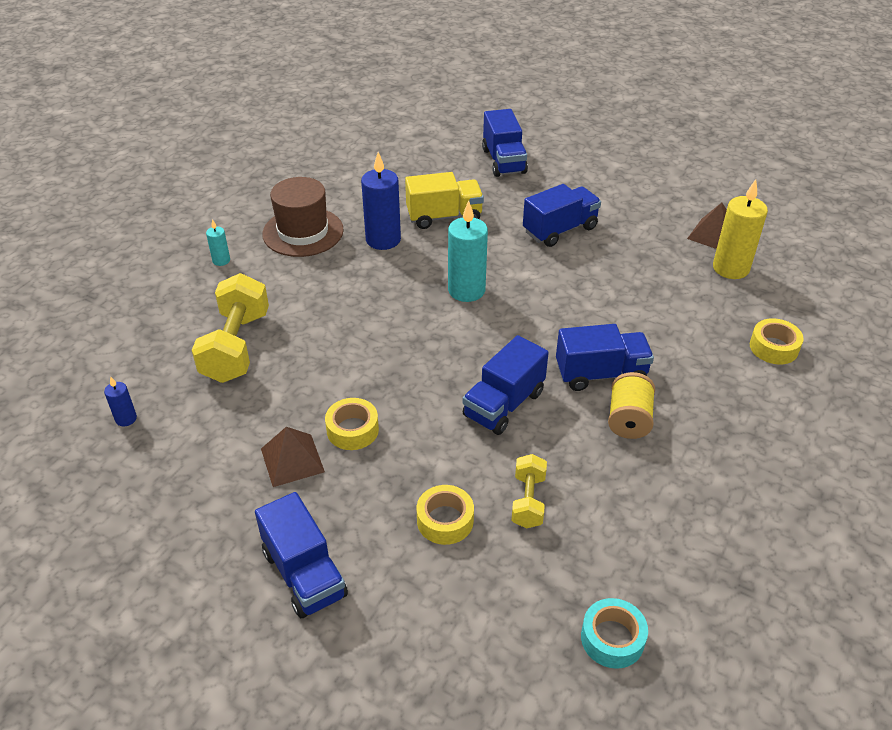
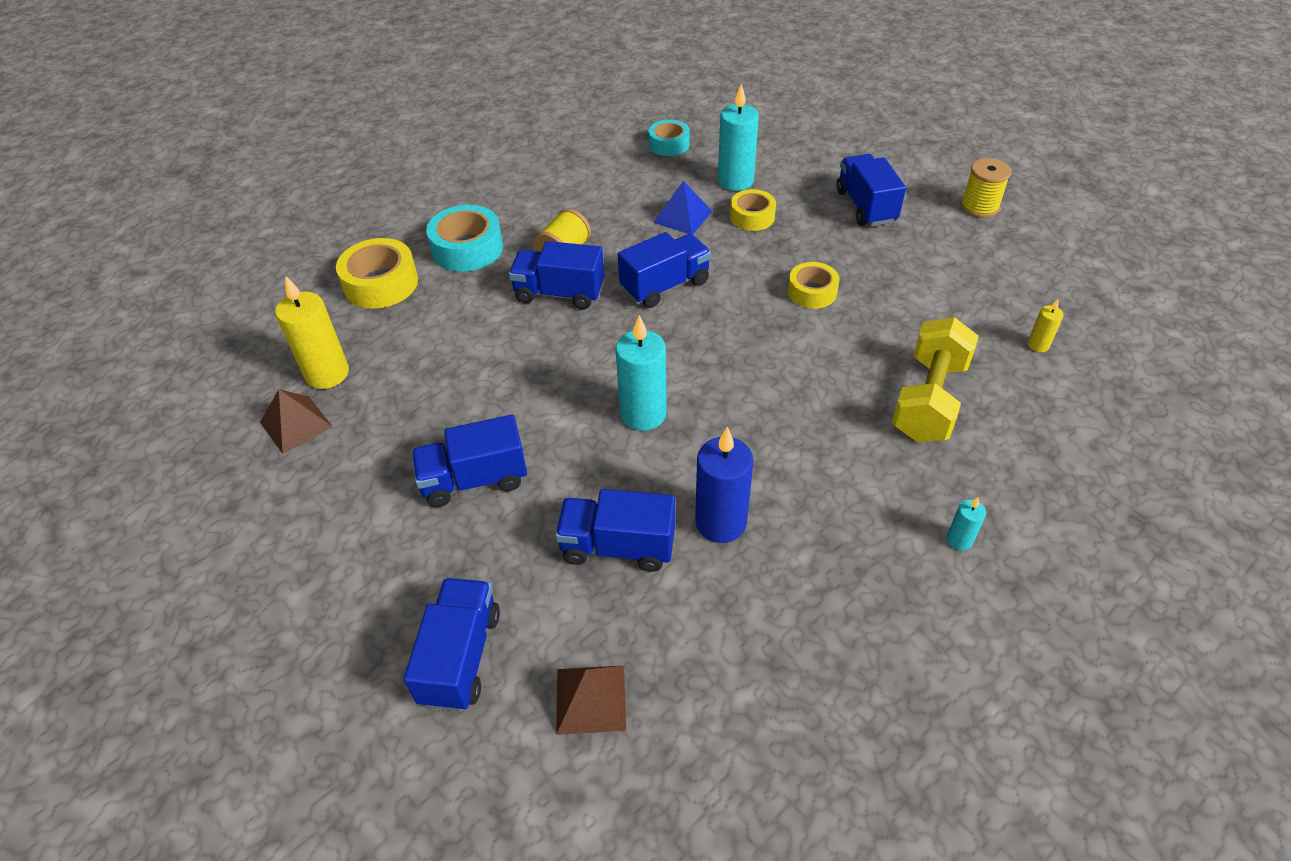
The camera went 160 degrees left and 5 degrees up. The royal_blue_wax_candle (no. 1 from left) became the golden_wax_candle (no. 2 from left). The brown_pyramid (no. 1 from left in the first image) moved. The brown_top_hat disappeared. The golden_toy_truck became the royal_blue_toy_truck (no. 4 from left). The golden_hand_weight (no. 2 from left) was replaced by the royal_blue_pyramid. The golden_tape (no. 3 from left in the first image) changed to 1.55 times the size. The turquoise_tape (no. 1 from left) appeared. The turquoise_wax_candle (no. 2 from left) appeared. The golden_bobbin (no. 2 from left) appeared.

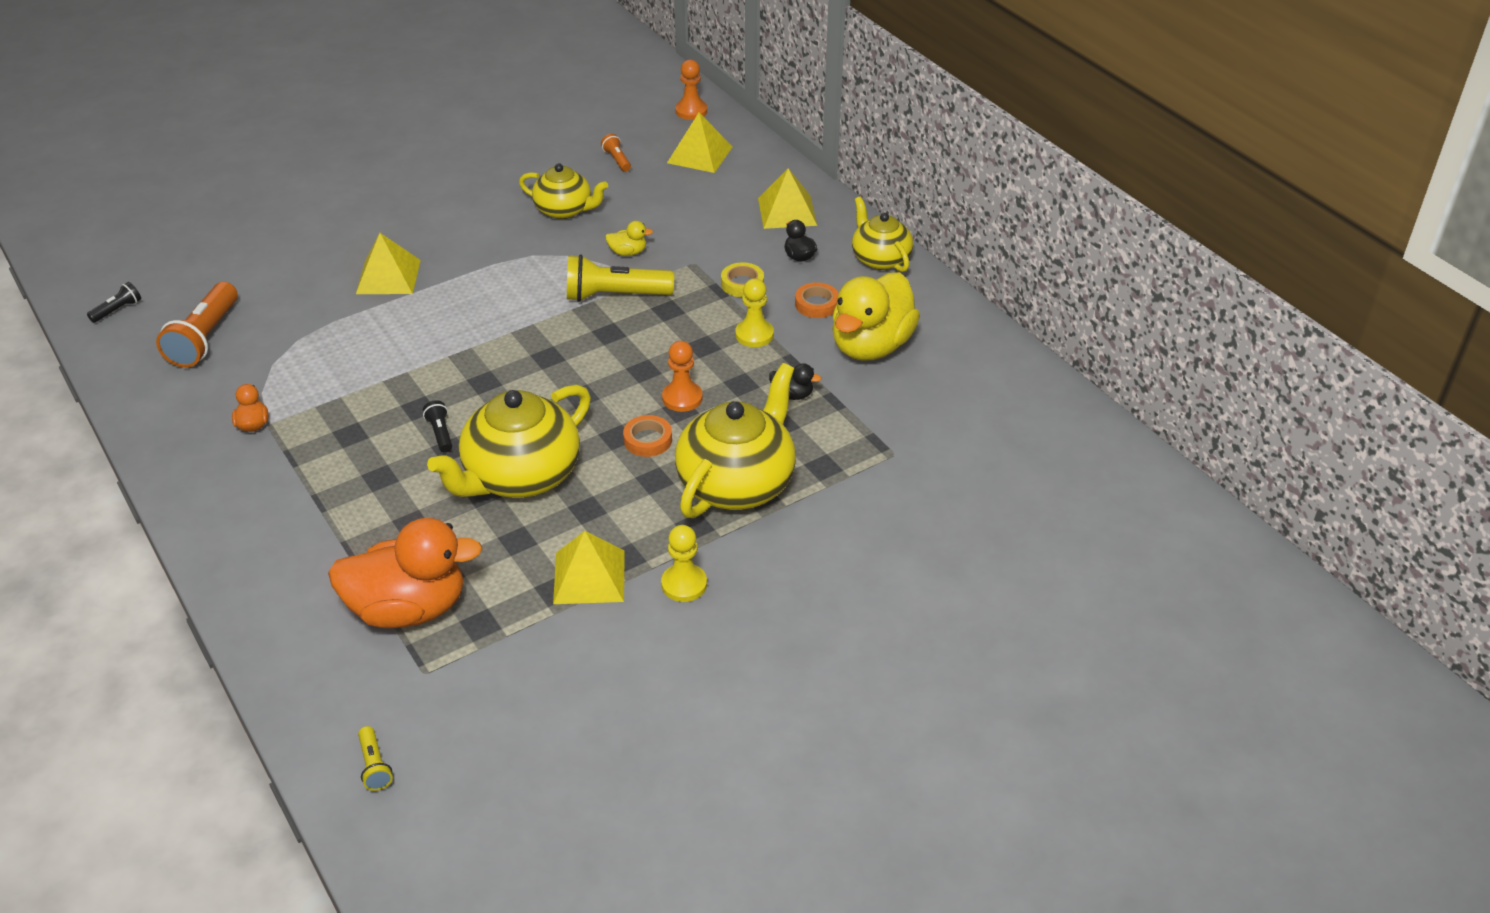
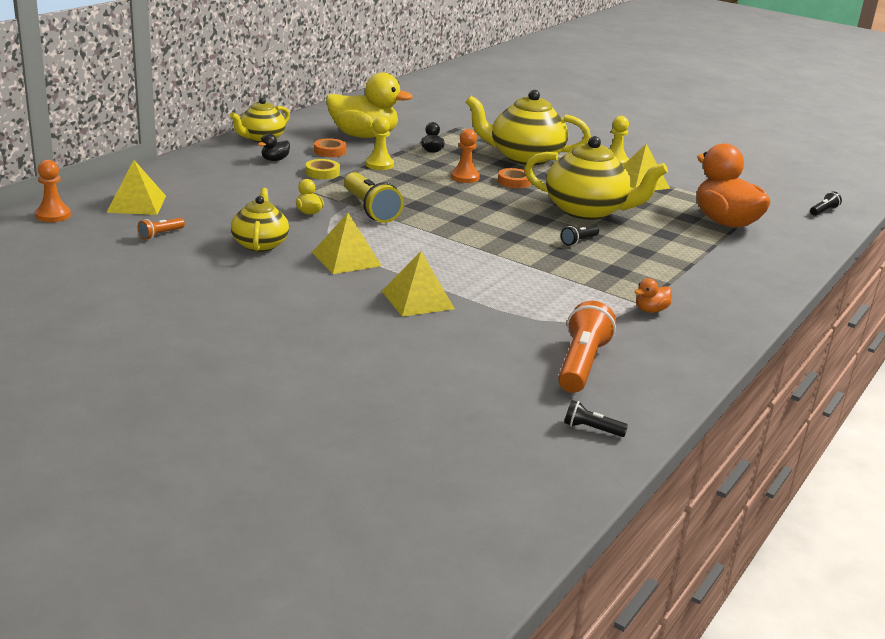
The camera went 115 degrees left and 15 degrees down. The orange-coloured_torch (no. 1 from left in the first image) turned 60 degrees counterclockwise. The golden_torch (no. 1 from left) became the ebony_torch (no. 3 from left). The golden_pyramid (no. 4 from left in the first image) moved.

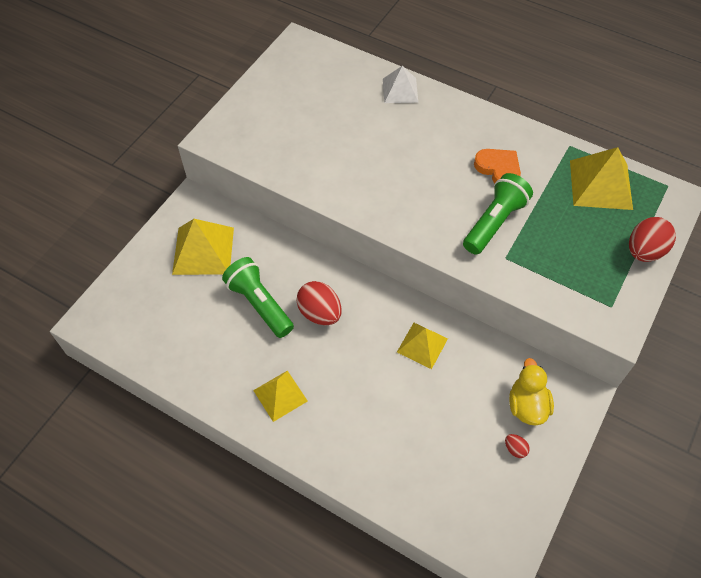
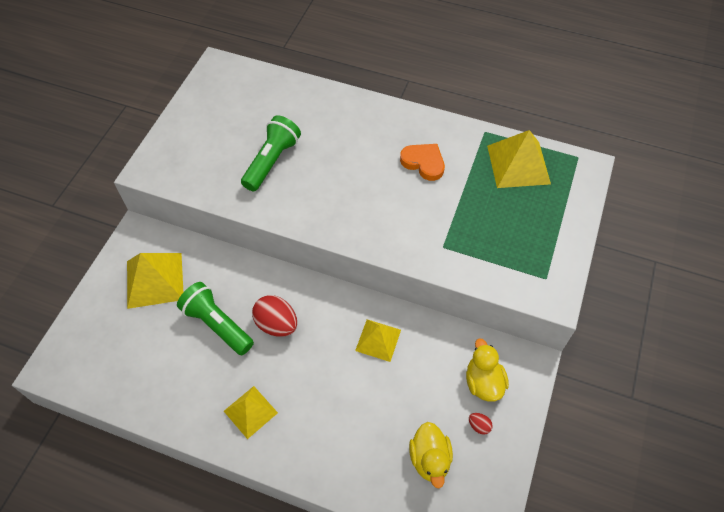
The camera went 10 degrees left and 0 degrees up. The white_pyramid disappeared. The leaf-green_torch (no. 2 from left) moved. The crimson_egg_shape (no. 3 from left) disappeared. The golden_duck (no. 1 from left) appeared.

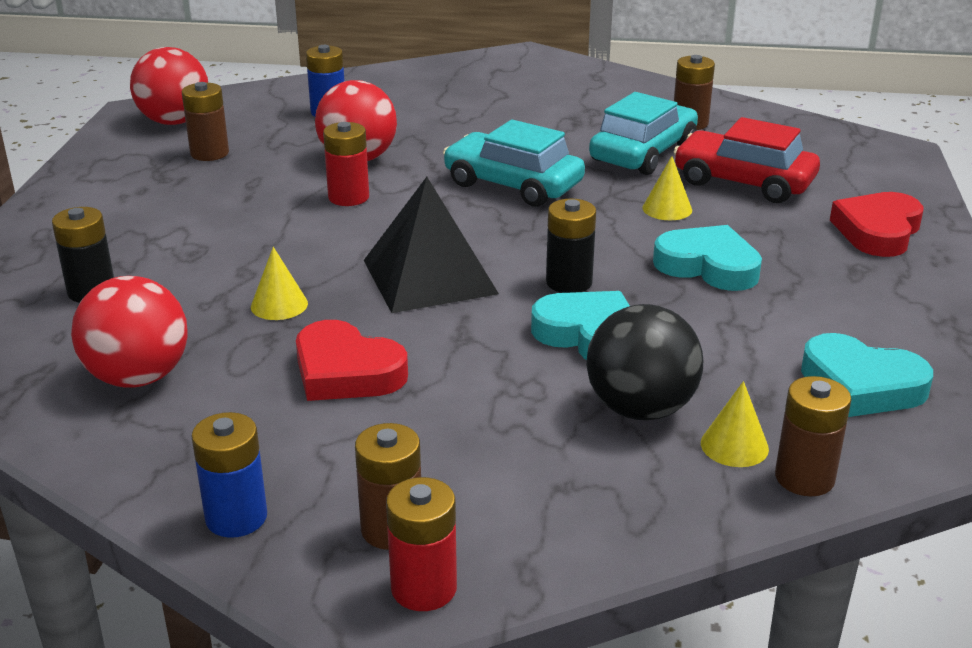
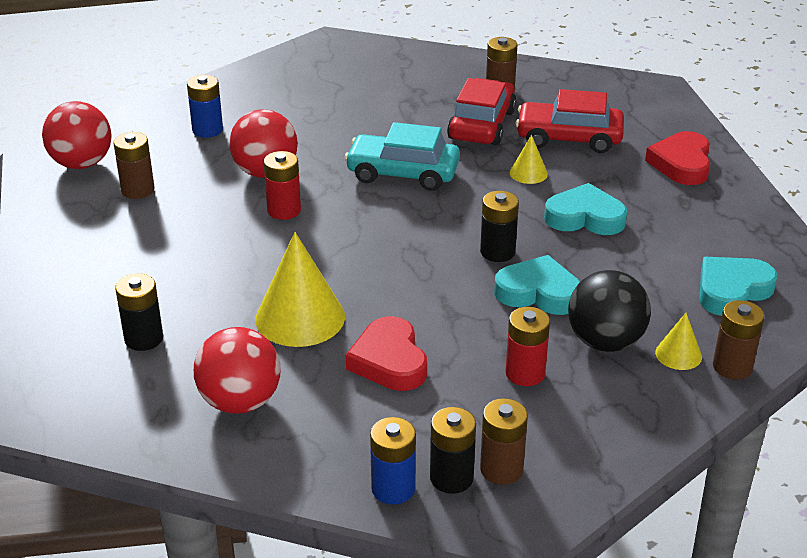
The camera went 20 degrees left and 5 degrees up. The golden_cone (no. 1 from left) changed to 2.01 times the size. The crimson_love_heart (no. 1 from left) turned 60 degrees clockwise. The ebony_pyramid disappeared. The crimson_AA_battery (no. 2 from left) moved. The turquoise_automobile (no. 2 from left) became the crimson_automobile (no. 1 from left). The turquoise_love_heart (no. 3 from left) turned 135 degrees clockwise. The ebony_AA_battery (no. 2 from left) appeared.

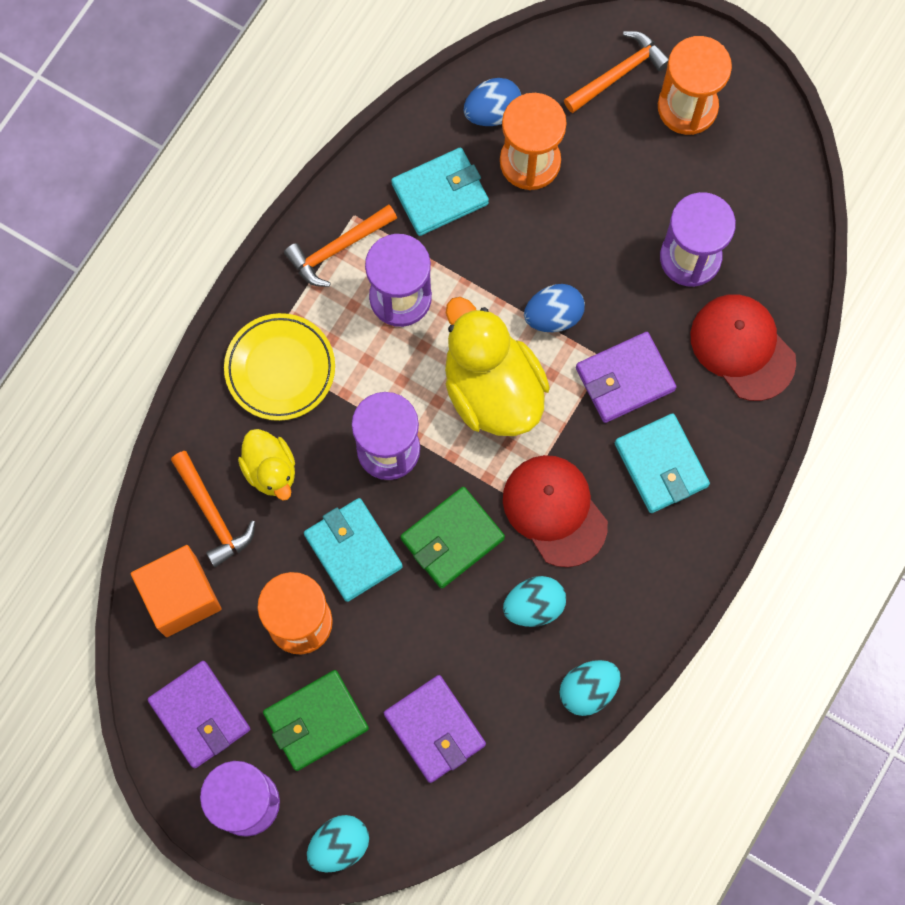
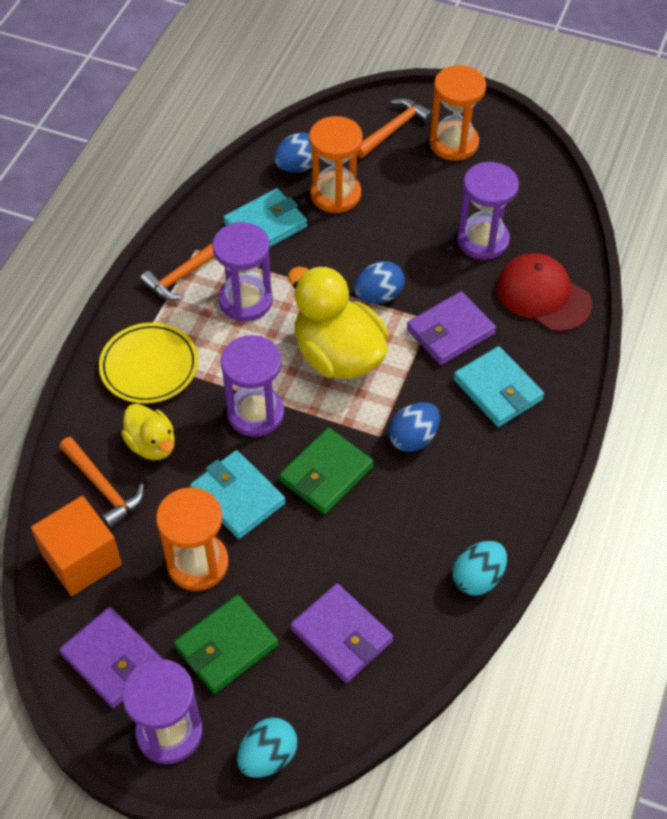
The camera went 10 degrees left and 20 degrees down. The crimson_baseball_cap (no. 1 from left) was replaced by the royal_blue_egg_shape (no. 3 from left). The turquoise_egg_shape (no. 2 from left) disappeared.

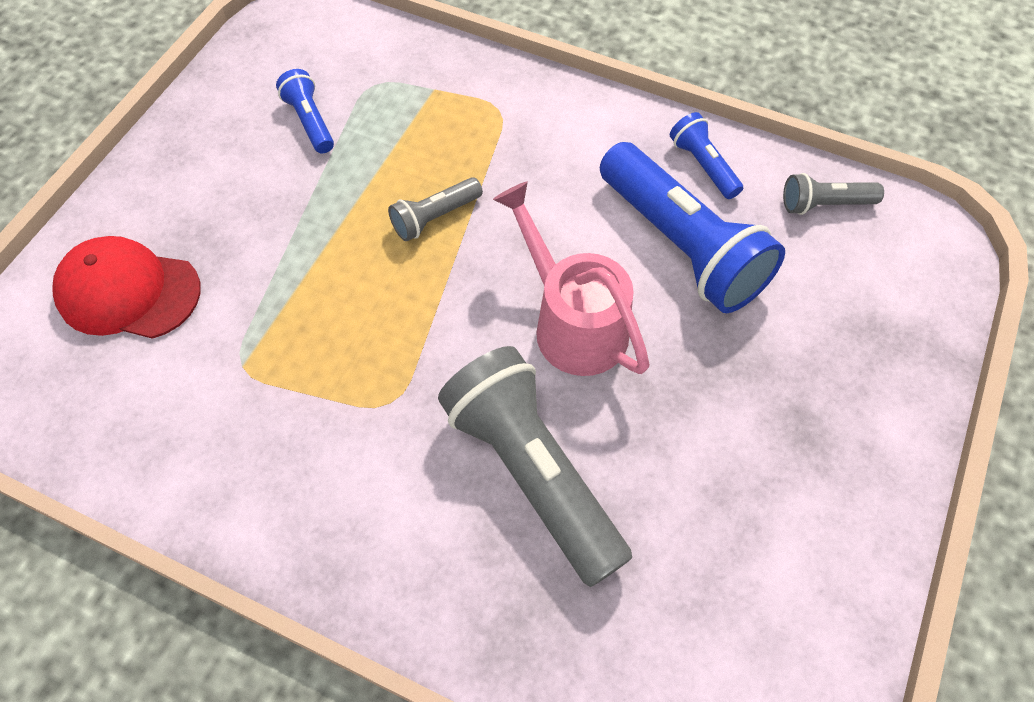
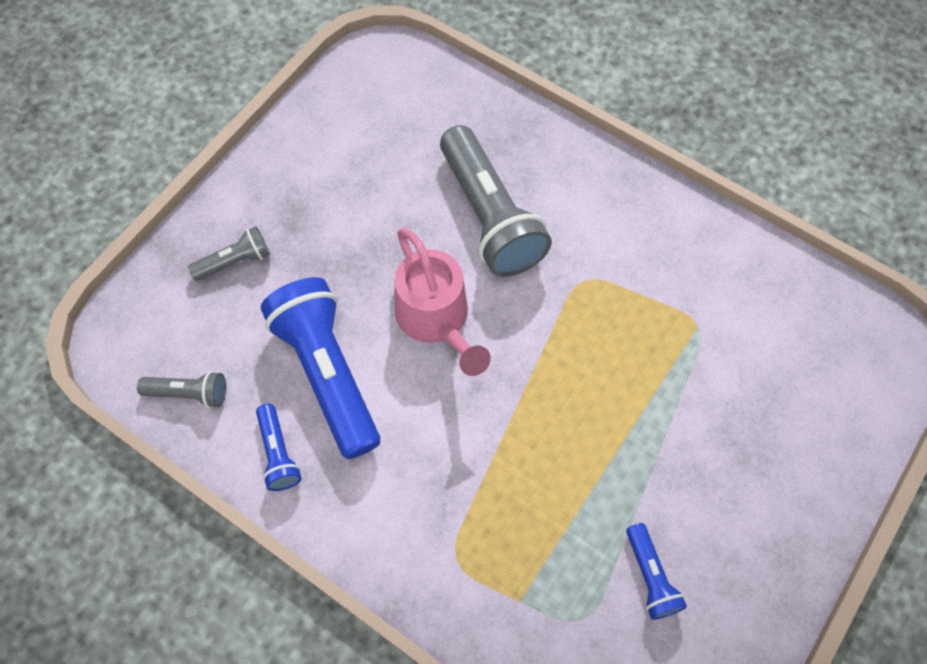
The camera went 170 degrees left and 5 degrees up. The crimson_baseball_cap disappeared. The gray_torch (no. 1 from left in the first image) moved.

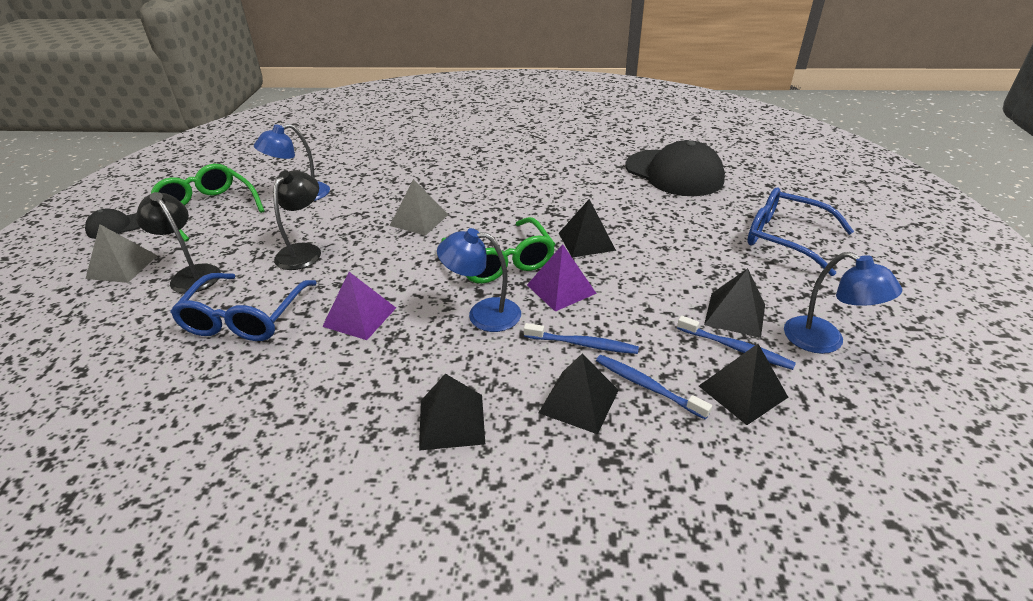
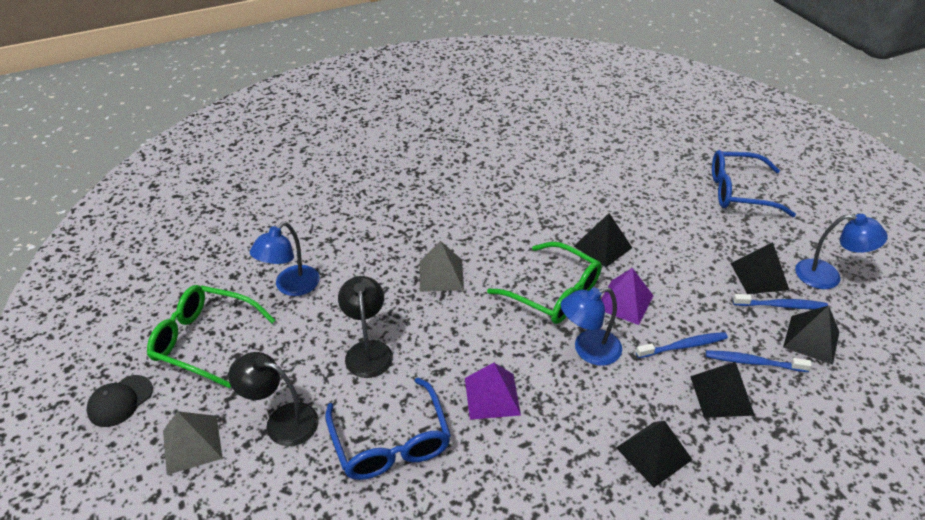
The camera went 30 degrees left and 5 degrees up. The ebony_baseball_cap (no. 2 from left) disappeared.

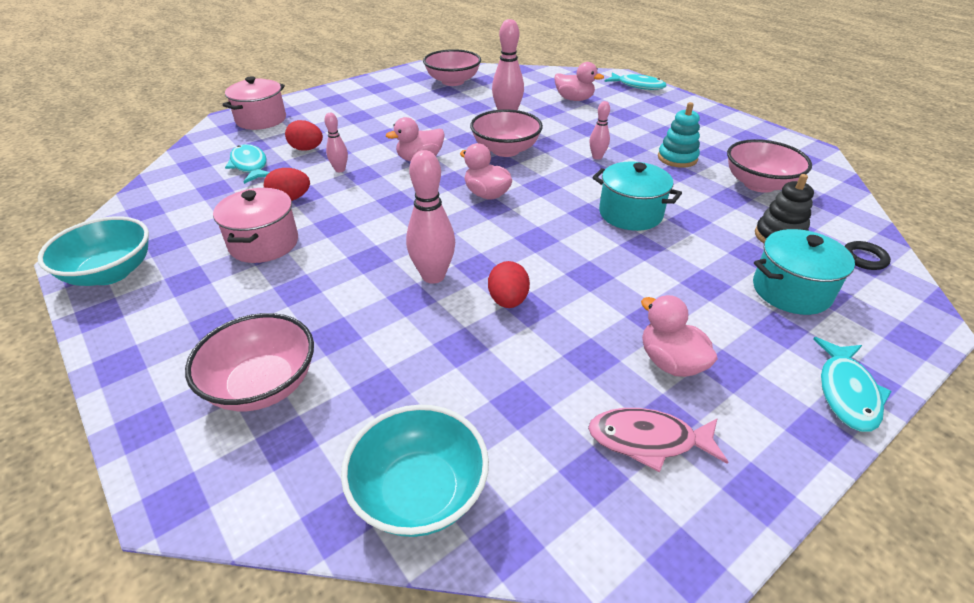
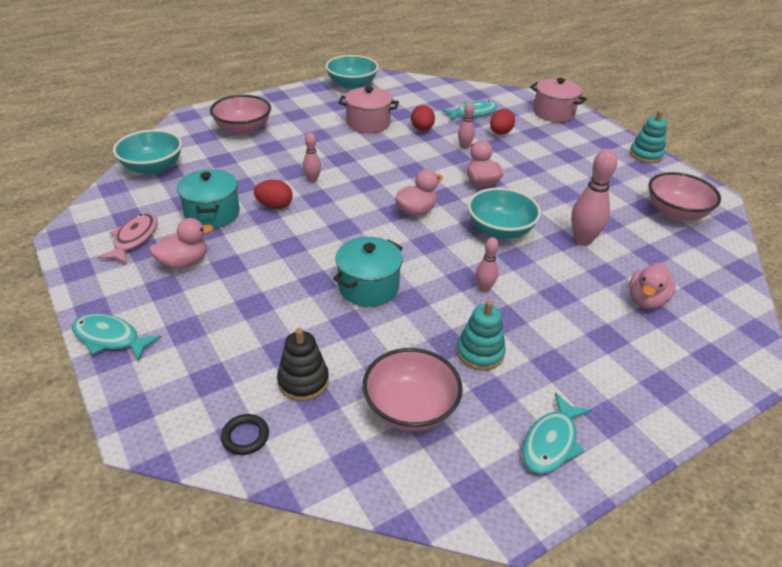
The camera went 95 degrees right and 0 degrees up. The rosy_skittle (no. 2 from left in the first image) changed to 0.56 times the size. The rosy_deep_dish (no. 3 from left) became the turquoise_deep_dish (no. 3 from left). The turquoise_fish_figure (no. 2 from left in the first image) moved. The turquoise_pot (no. 2 from left in the first image) moved. The turquoise_stacking_rings (no. 2 from left) appeared.

